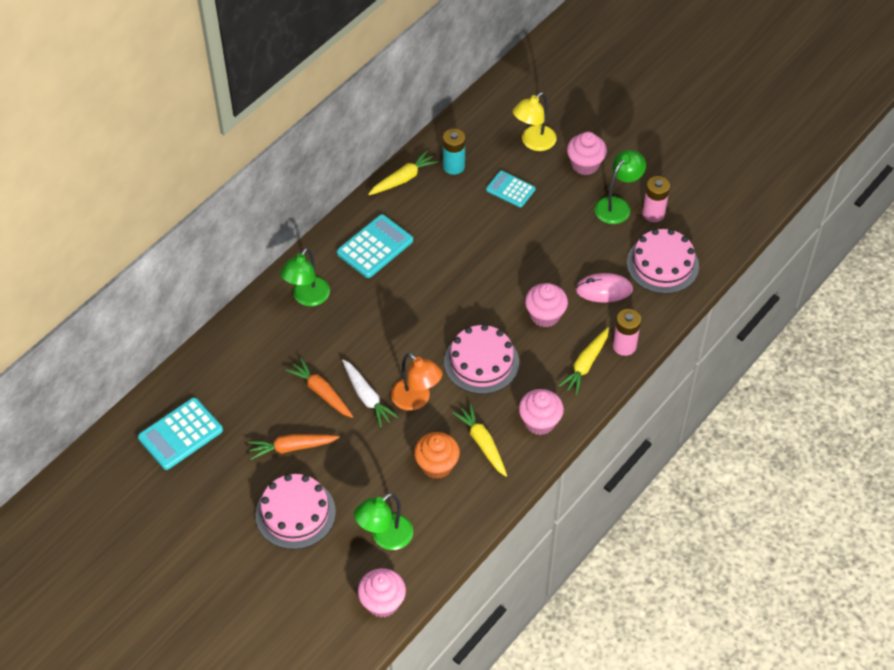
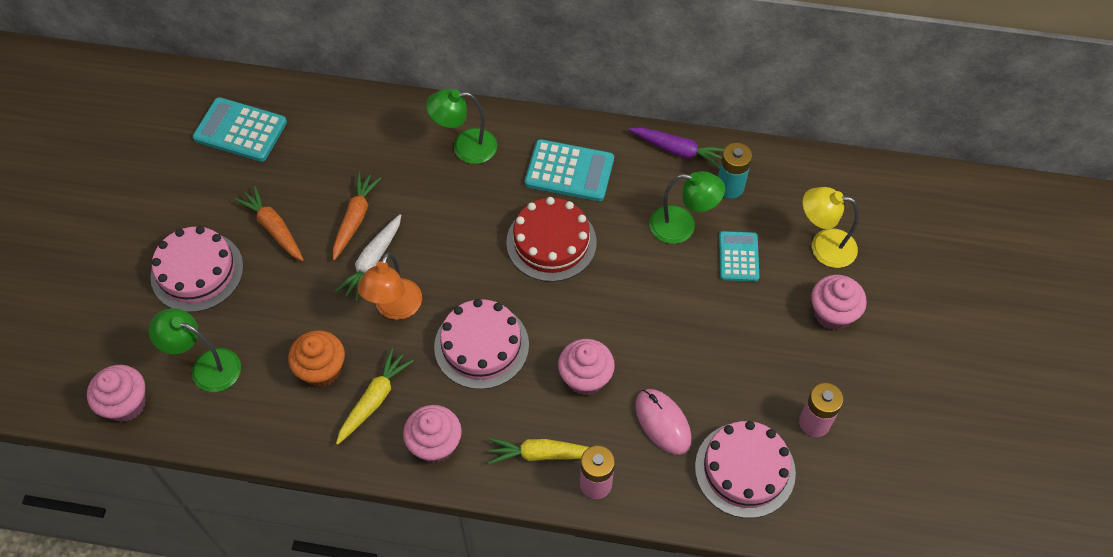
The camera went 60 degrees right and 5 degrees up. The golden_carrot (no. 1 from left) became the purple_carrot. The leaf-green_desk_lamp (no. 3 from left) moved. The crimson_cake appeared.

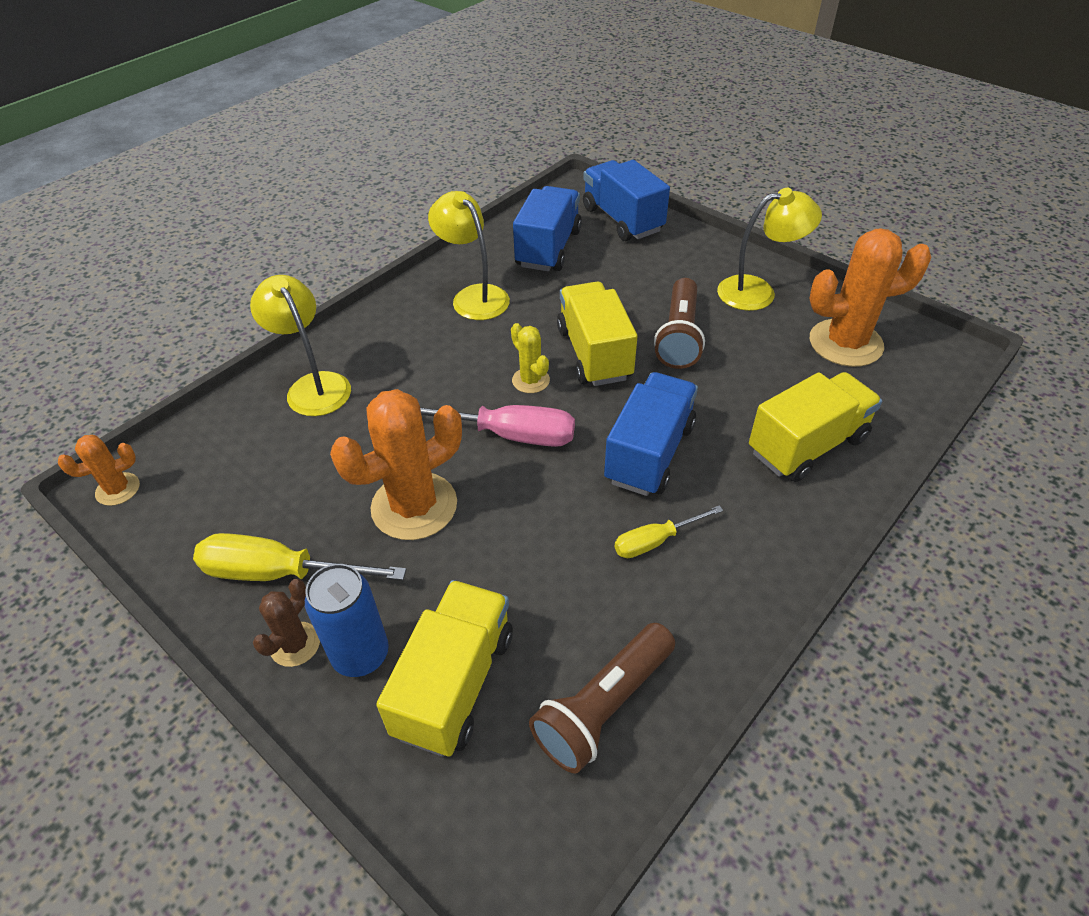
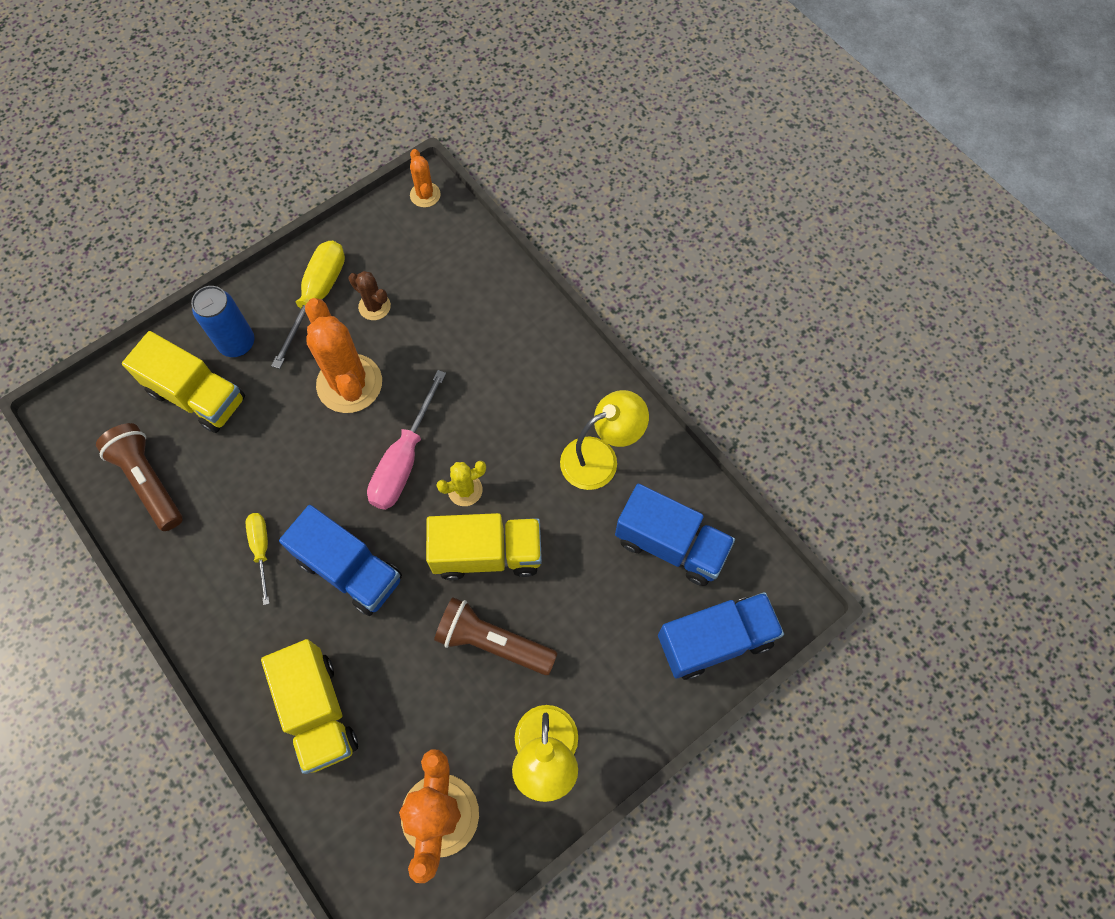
The camera went 100 degrees right and 20 degrees up. The golden_desk_lamp (no. 1 from left) disappeared. The brown_saguaro_cactus moved.

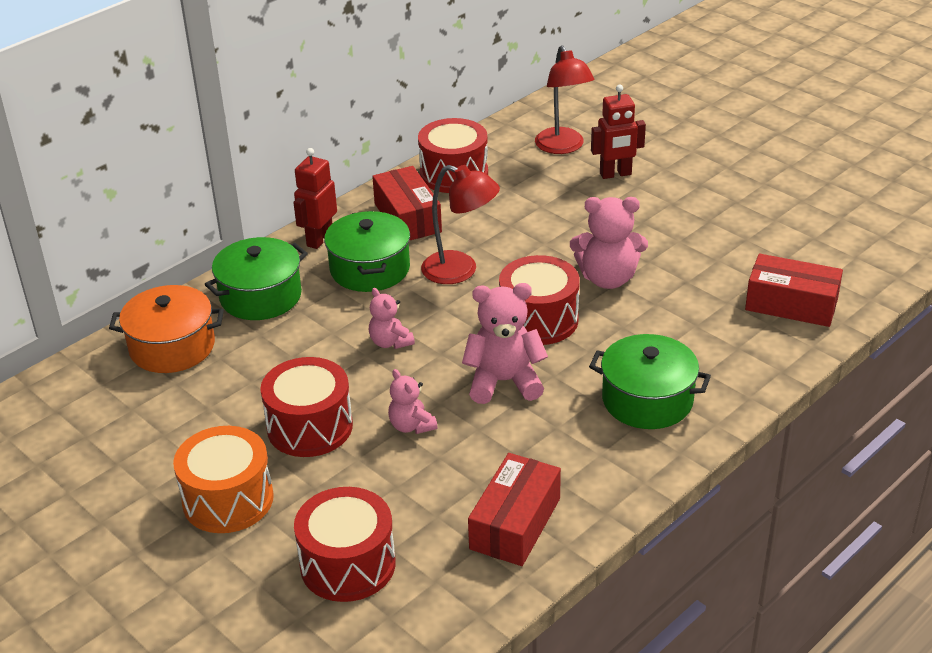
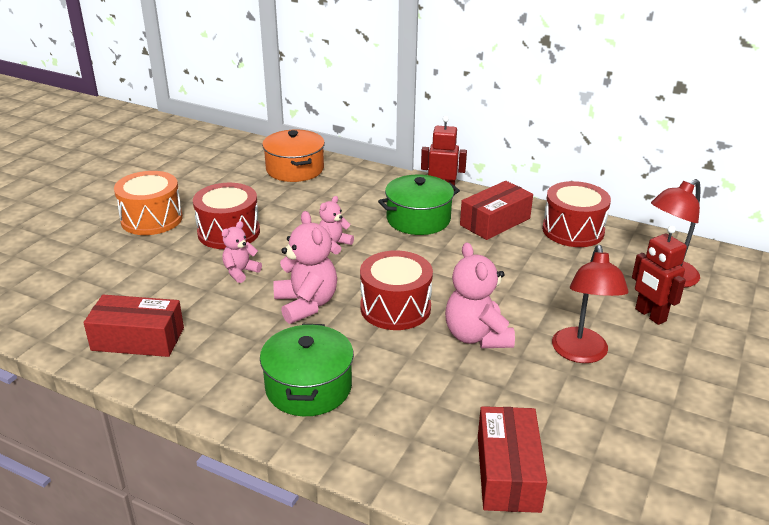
The camera went 70 degrees right and 5 degrees down. The leaf-green_pot (no. 1 from left) disappeared. The crimson_snare_drum (no. 2 from left) disappeared. The crimson_desk_lamp (no. 1 from left) moved.

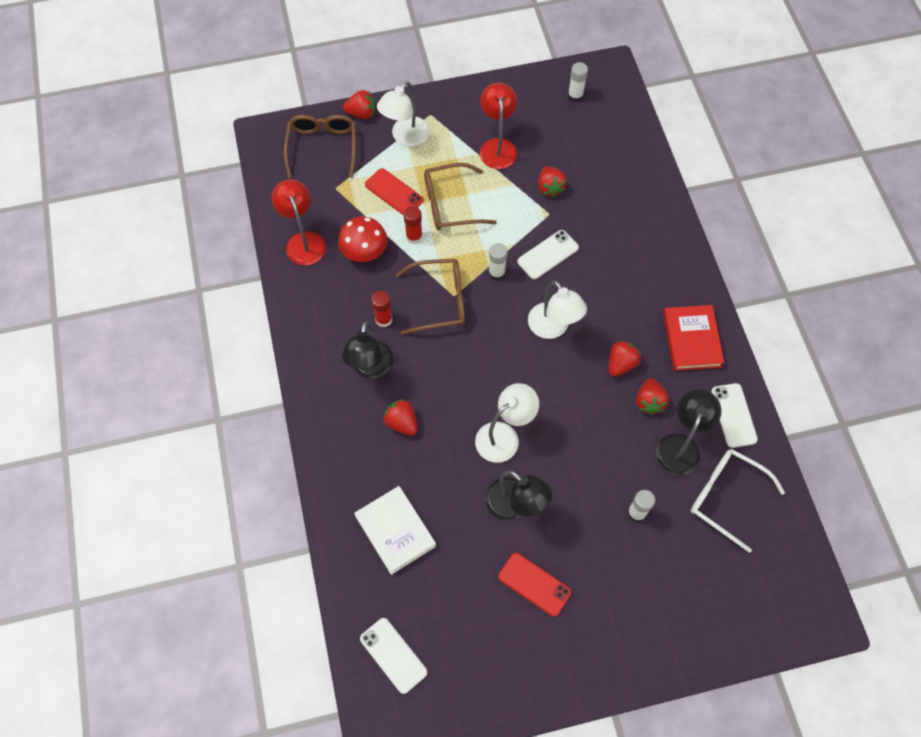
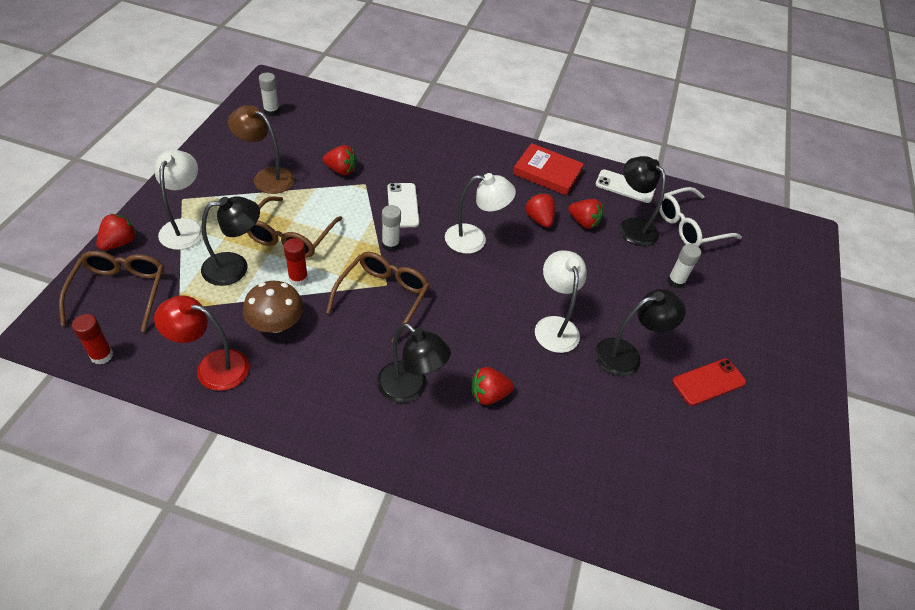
The camera went 65 degrees left and 15 degrees down. The brown_eyeglasses (no. 1 from left) turned 60 degrees clockwise. The crimson_toadstool became the brown_toadstool. The white_hardback disappeared. The white_smartphone (no. 1 from left) disappeared. The crimson_smartphone (no. 1 from left) was replaced by the ebony_desk_lamp (no. 1 from left). The crimson_stick_of_glue (no. 1 from left) moved. The white_desk_lamp (no. 1 from left) turned 150 degrees counterclockwise. The crimson_desk_lamp (no. 2 from left) became the brown_desk_lamp.

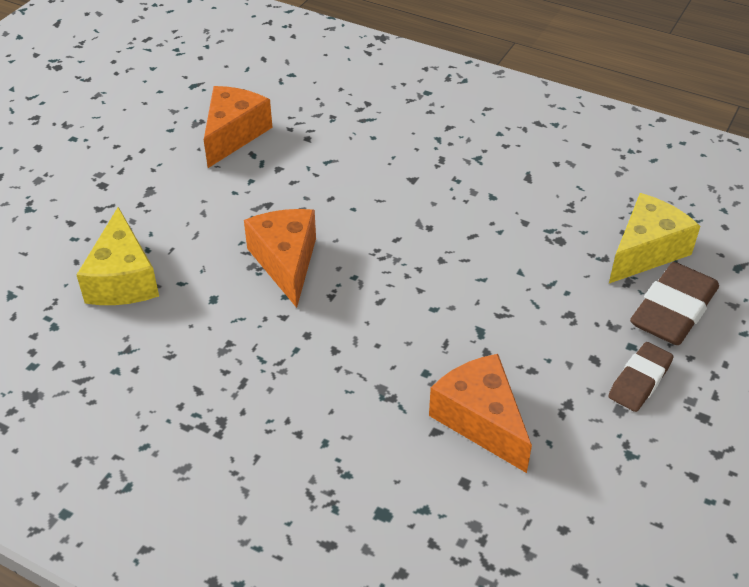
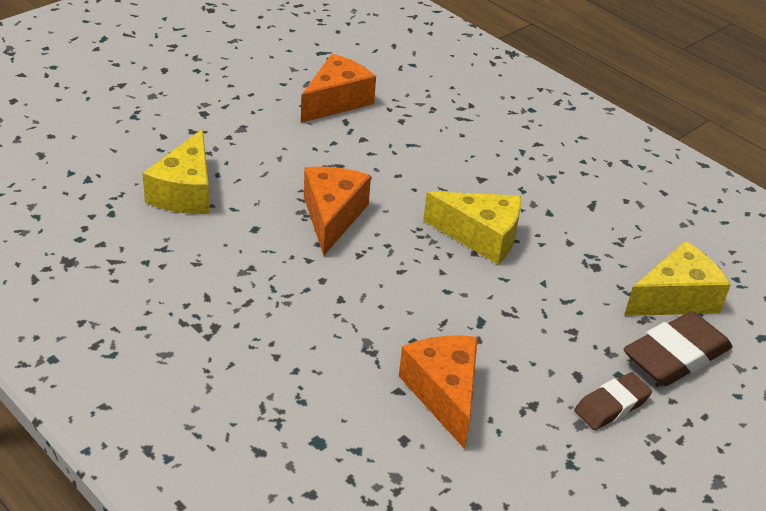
The camera went 15 degrees right and 5 degrees down. The golden_cheese (no. 2 from left) appeared.

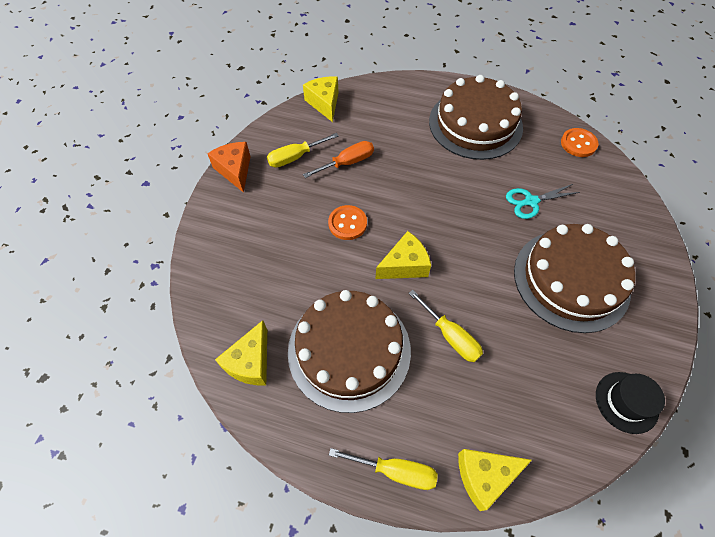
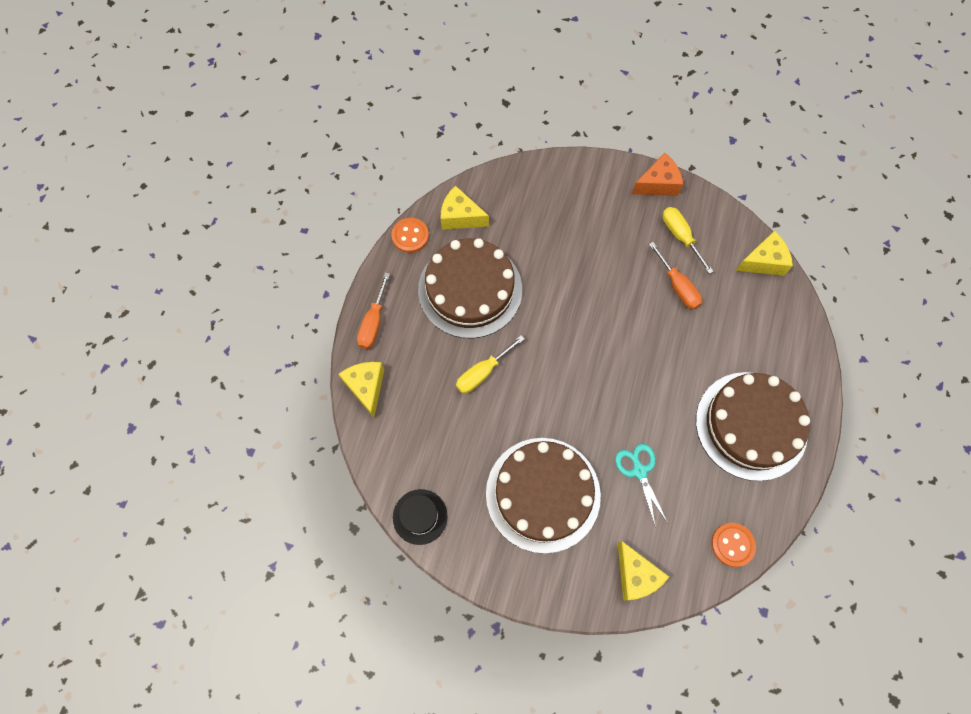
The camera went 90 degrees right and 10 degrees up. The orange-coloured_sewing_button (no. 1 from left) moved. The golden_screwdriver (no. 2 from left) became the orange-coloured_screwdriver (no. 1 from left). The golden_cheese (no. 3 from left) moved.

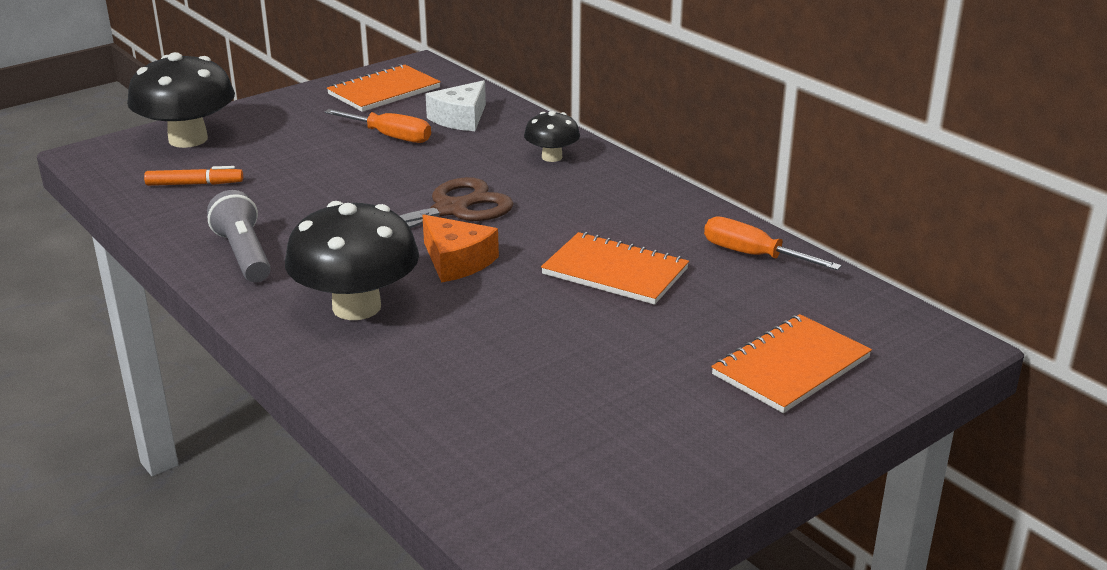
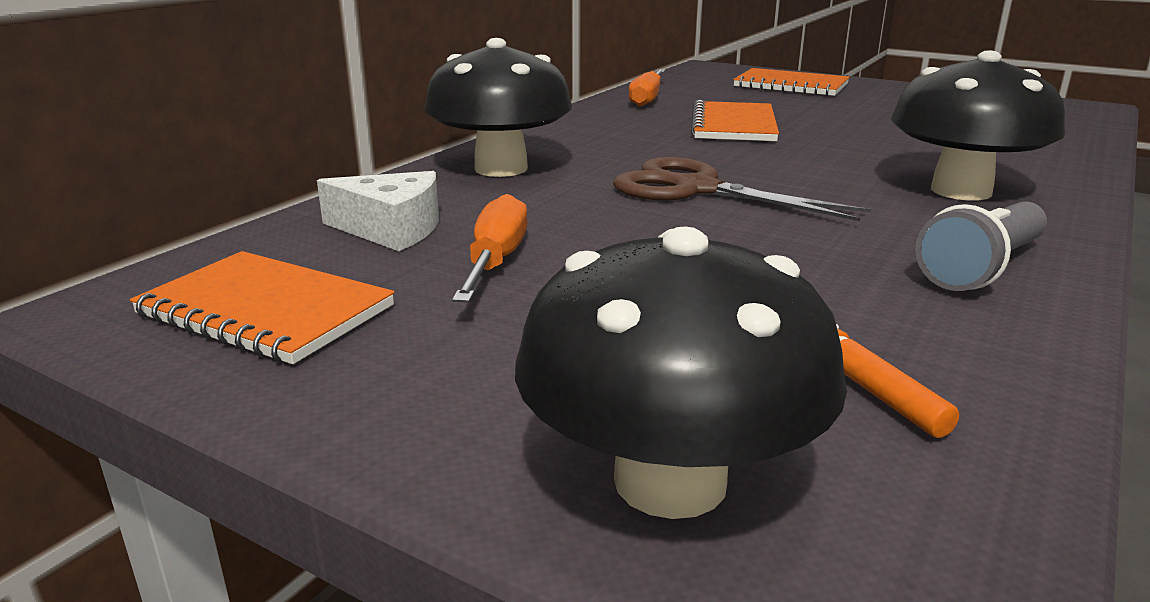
The camera went 110 degrees left and 5 degrees down. The orange-coloured_cheese disappeared. The ebony_toadstool (no. 3 from left in the first image) changed to 1.89 times the size.

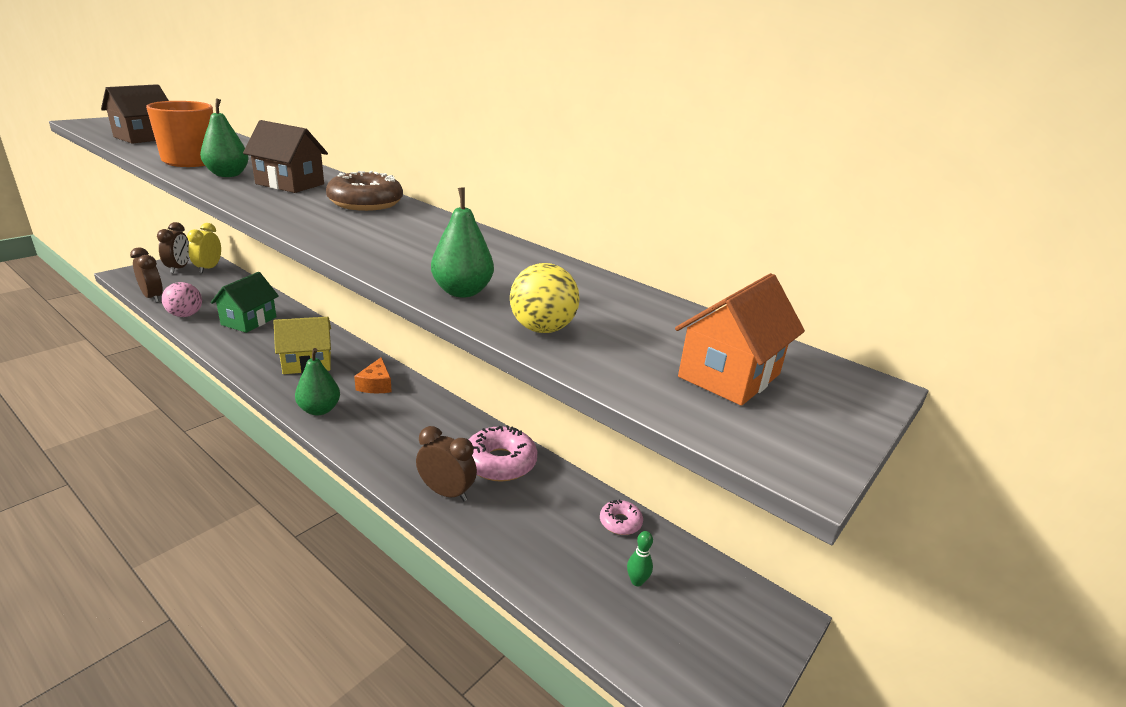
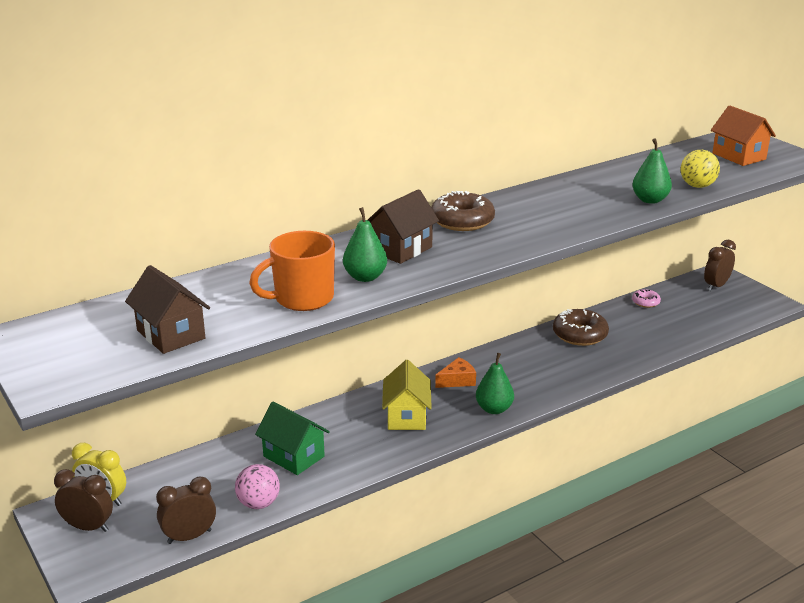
The camera went 70 degrees left and 0 degrees up. The orange-coloured_cheese turned 45 degrees counterclockwise. The brown_alarm_clock (no. 3 from left) moved. The rosy_glazed_donut (no. 1 from left) became the brown_glazed_donut (no. 2 from left). The leaf-green_skittle disappeared.

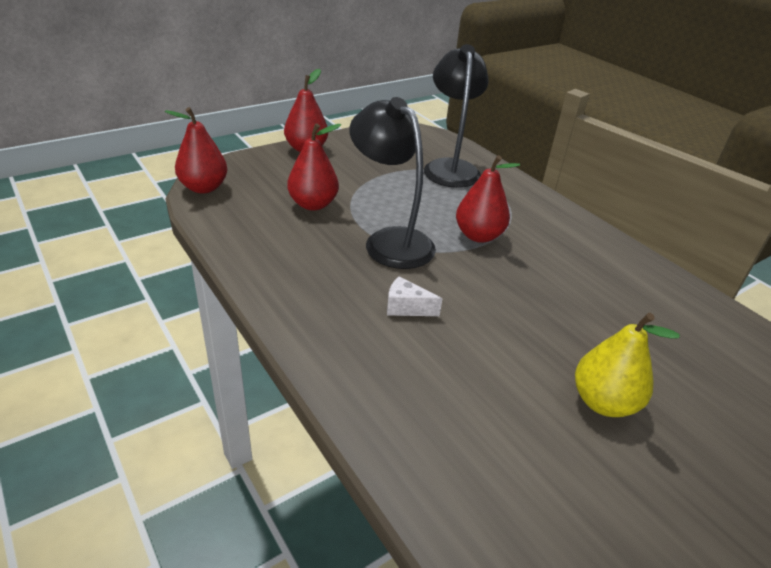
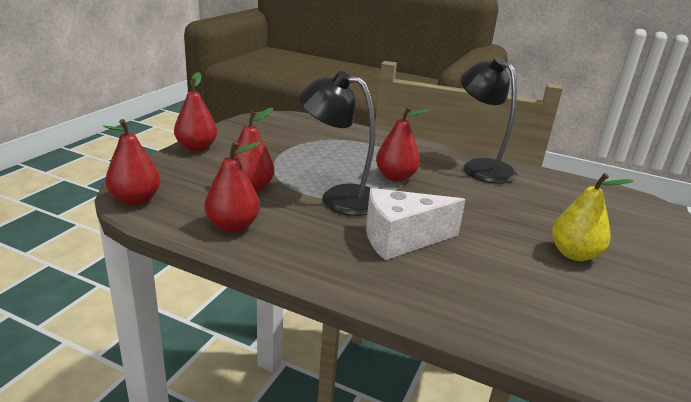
The camera went 30 degrees left and 10 degrees down. The white_cheese changed to 2.12 times the size. The ebony_desk_lamp (no. 2 from left) moved. The crimson_toy_pear (no. 3 from left) appeared.

